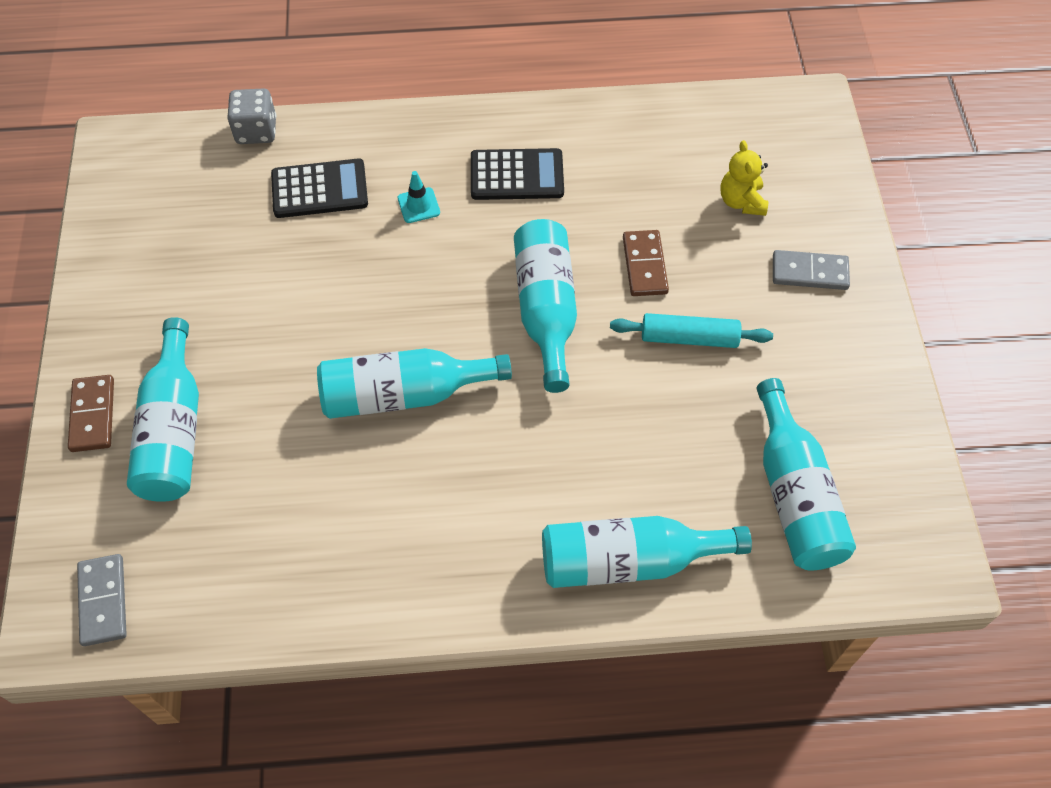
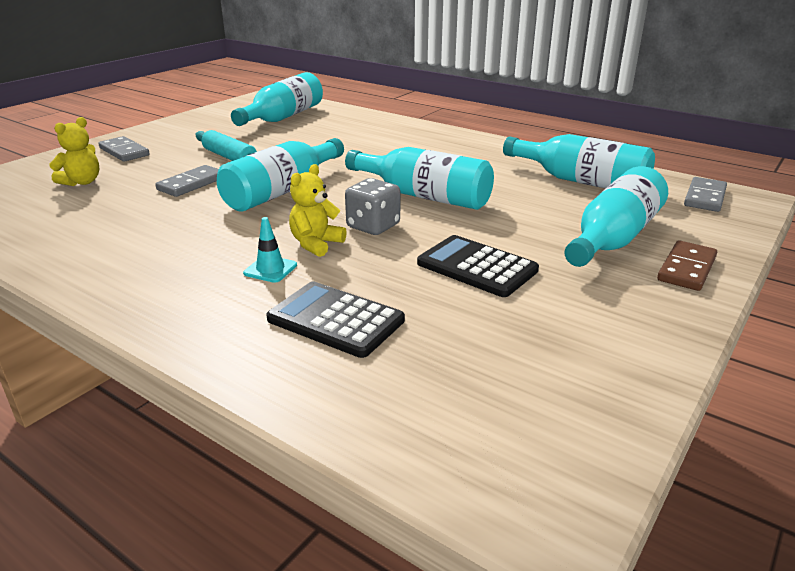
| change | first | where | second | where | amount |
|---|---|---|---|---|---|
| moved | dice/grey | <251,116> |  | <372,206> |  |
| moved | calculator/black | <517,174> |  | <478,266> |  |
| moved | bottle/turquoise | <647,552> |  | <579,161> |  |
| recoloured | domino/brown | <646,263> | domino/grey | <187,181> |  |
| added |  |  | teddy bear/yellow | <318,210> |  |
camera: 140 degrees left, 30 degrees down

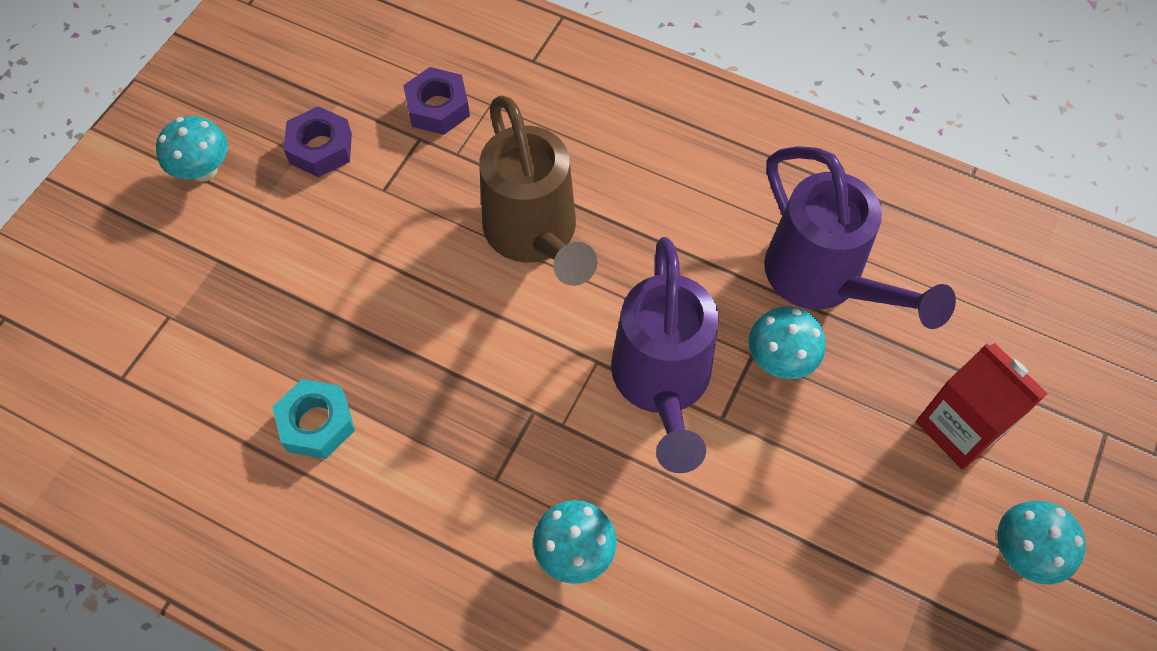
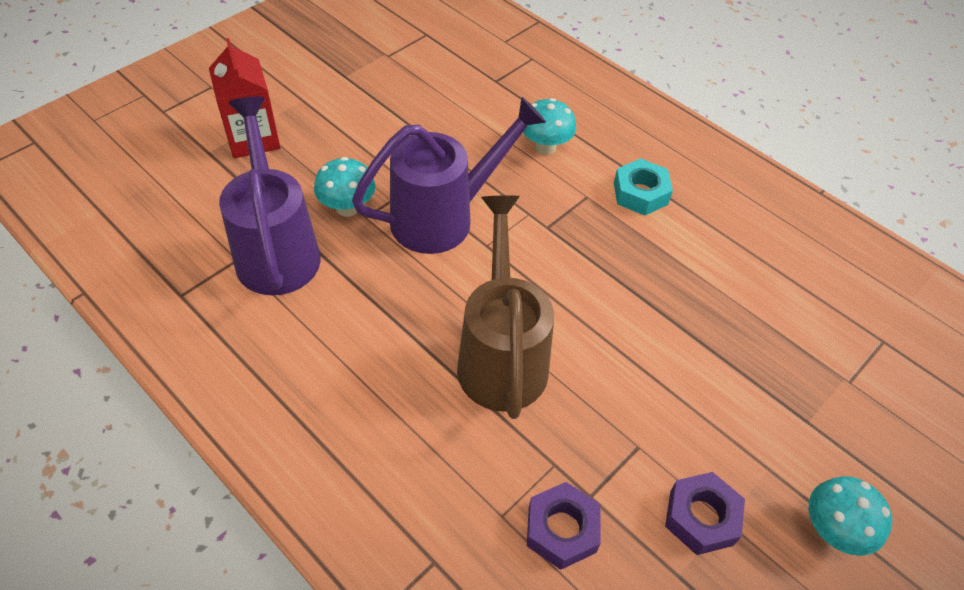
| change | first | where | second | where | amount |
|---|---|---|---|---|---|
| moved | nut/turquoise | <313,419> |  | <643,187> |  |
| turned | watering can/purple | <665,355> |  | <449,175> | 45 degrees clockwise |
| removed | mushroom/turquoise | <1041,542> |  |  |  |
camera: 165 degrees left, 10 degrees down

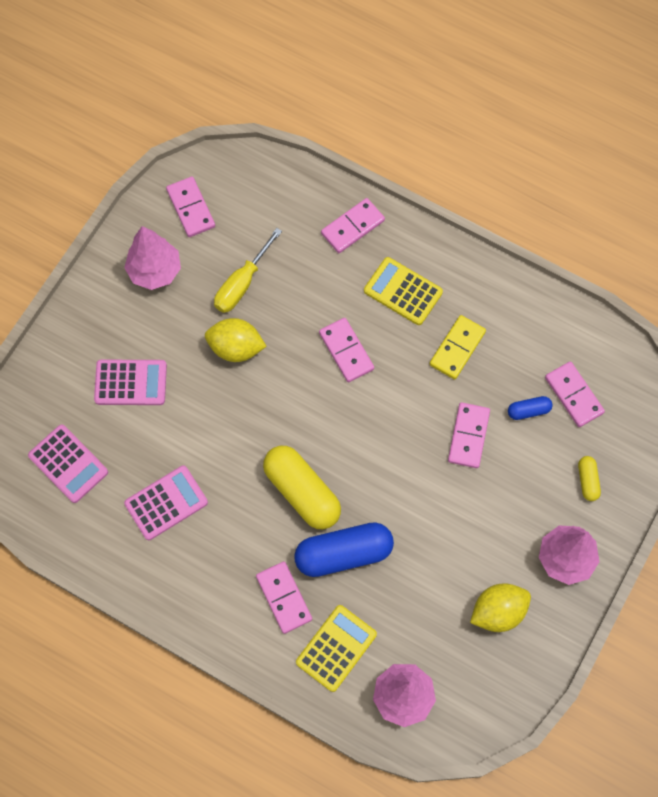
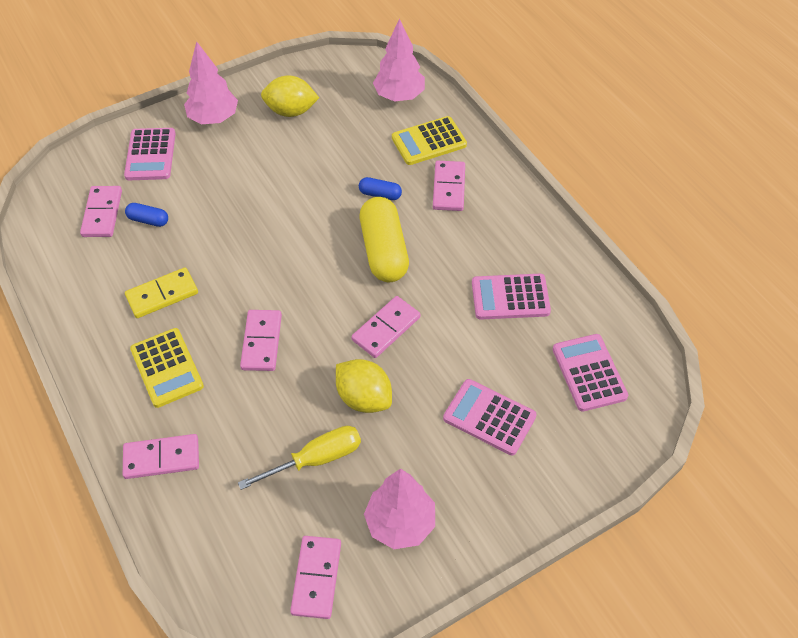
| change | first | where | second | where | amount |
|---|---|---|---|---|---|
| resized | capsule/blue | <344,549> |  | <380,188> | x0.47 |
| moved | domino/pink | <469,435> |  | <385,327> |  |
| replaced | capsule/yellow | <589,478> | calculator/pink | <150,154> |  |
camera: 150 degrees left, 15 degrees down

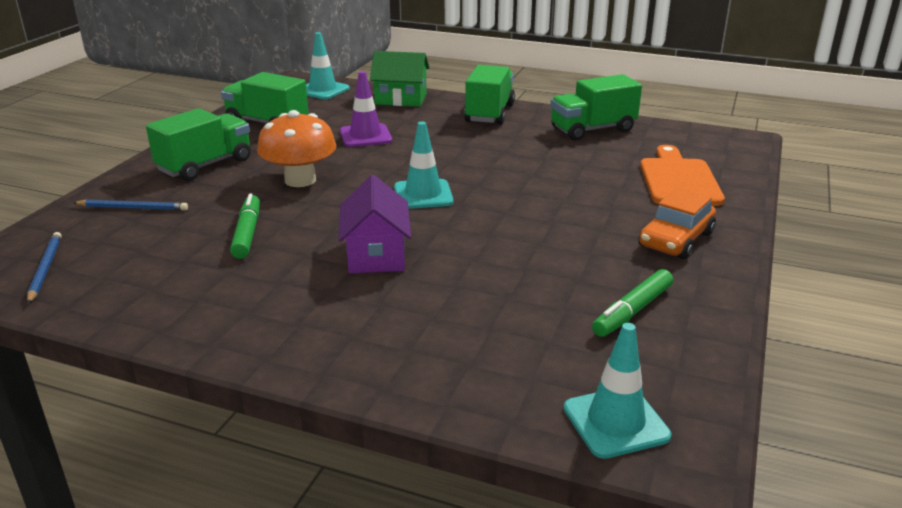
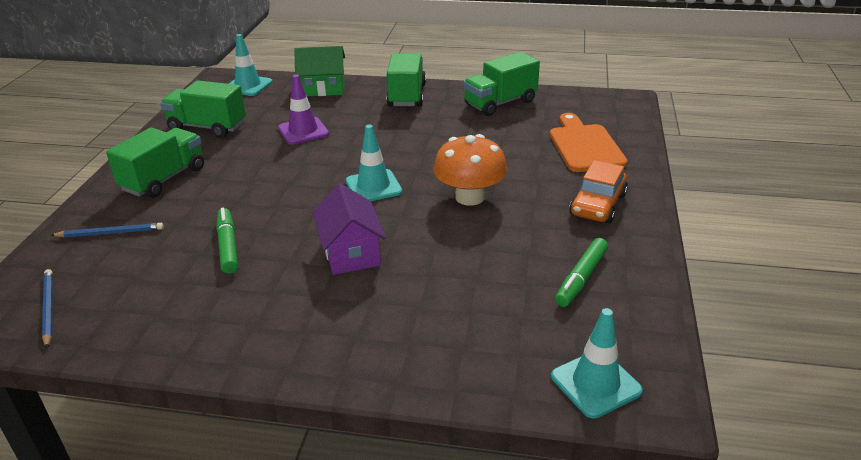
| change | first | where | second | where | amount |
|---|---|---|---|---|---|
| moved | mushroom/orange | <296,148> |  | <470,170> |  |
camera: 10 degrees left, 5 degrees up

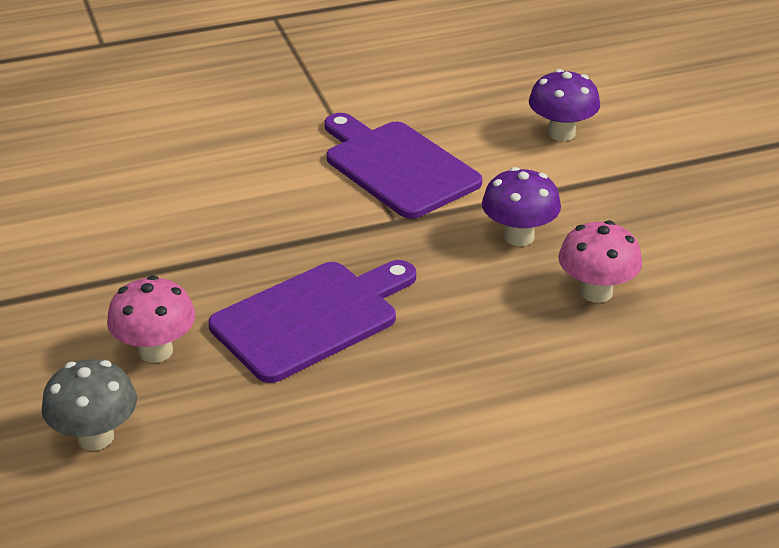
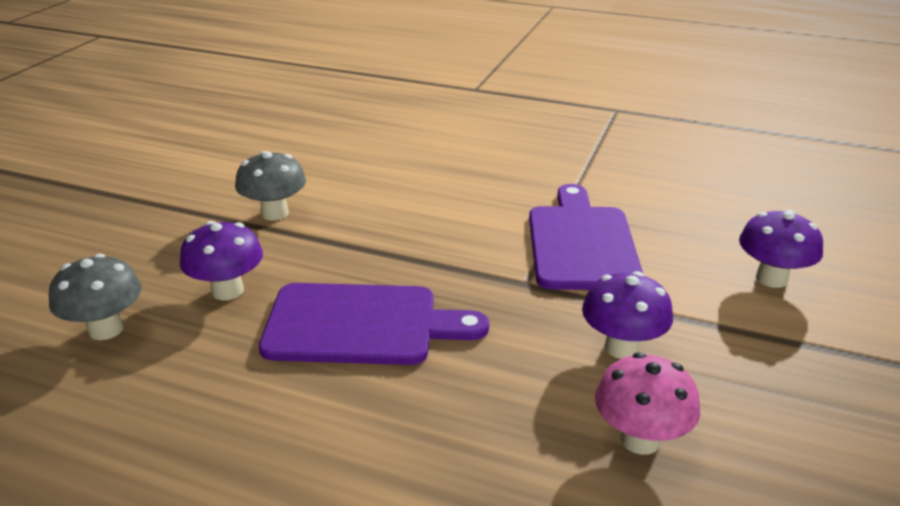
| change | first | where | second | where | amount |
|---|---|---|---|---|---|
| recoloured | mushroom/pink | <151,319> | mushroom/purple | <221,260> |  |
| added |  |  | mushroom/grey | <270,186> |  |
camera: 40 degrees right, 5 degrees down

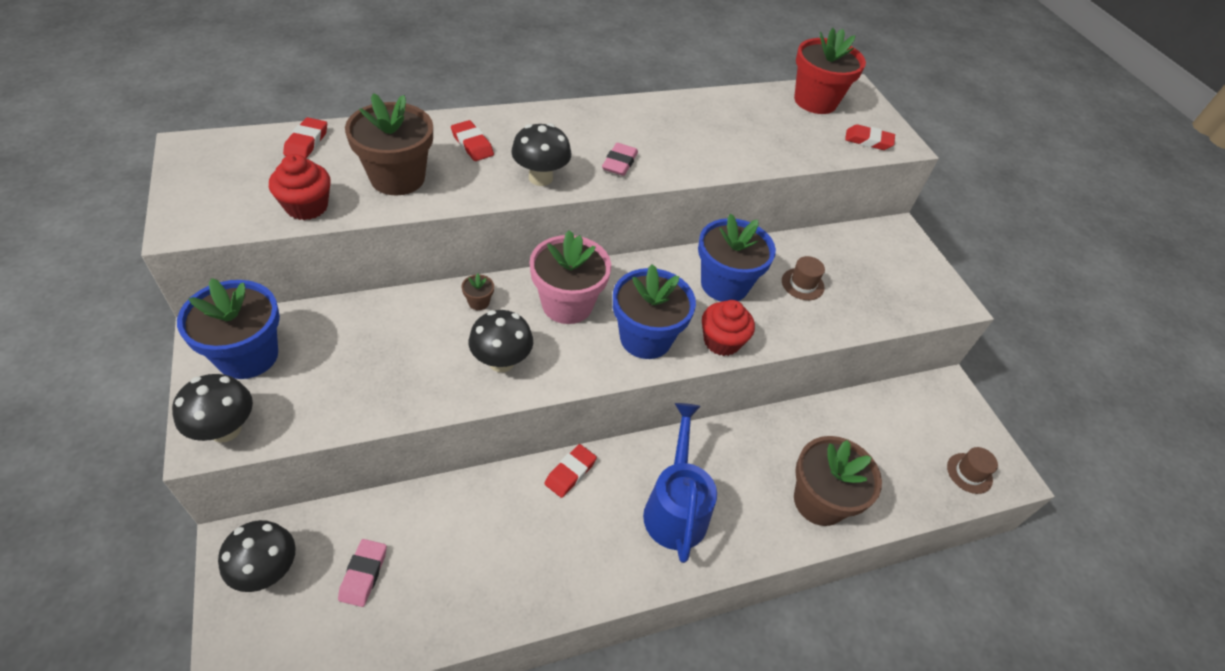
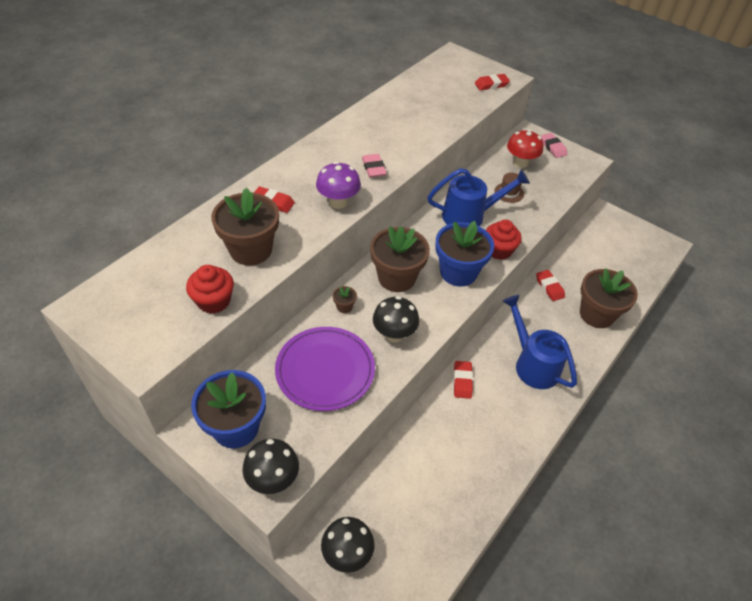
| change | first | where | second | where | amount |
|---|---|---|---|---|---|
| moved | eraser/red | <305,138> |  | <550,285> |  |
| moved | eraser/pink | <362,573> |  | <554,145> |  |
| recoloured | mushroom/black | <541,154> | mushroom/purple | <338,185> |  |
| recoloured | flower pot/pink | <570,277> | flower pot/brown | <400,259> |  |
| replaced | flower pot/blue | <737,258> | watering can/blue | <478,197> |  |
| removed | flower pot/red | <830,71> |  |  |  |
| removed | hat/brown | <972,470> |  |  |  |
| added |  |  | plate/purple | <325,369> |  |
| added |  |  | mushroom/red | <525,149> |  |
camera: 30 degrees left, 0 degrees up

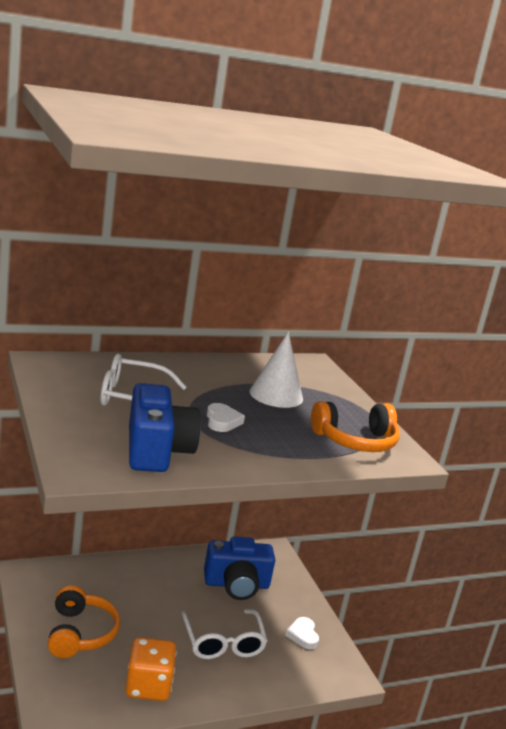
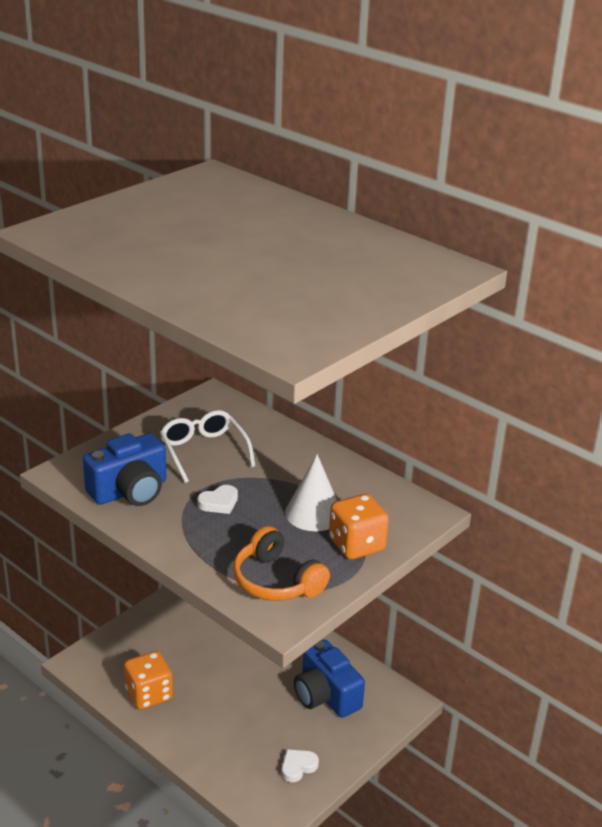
| change | first | where | second | where | amount |
|---|---|---|---|---|---|
| removed | headphones/orange | <84,621> |  |  |  |
| removed | glasses/white | <224,634> |  |  |  |
| added |  |  | dice/orange | <359,526> |  |
camera: 65 degrees right, 10 degrees up

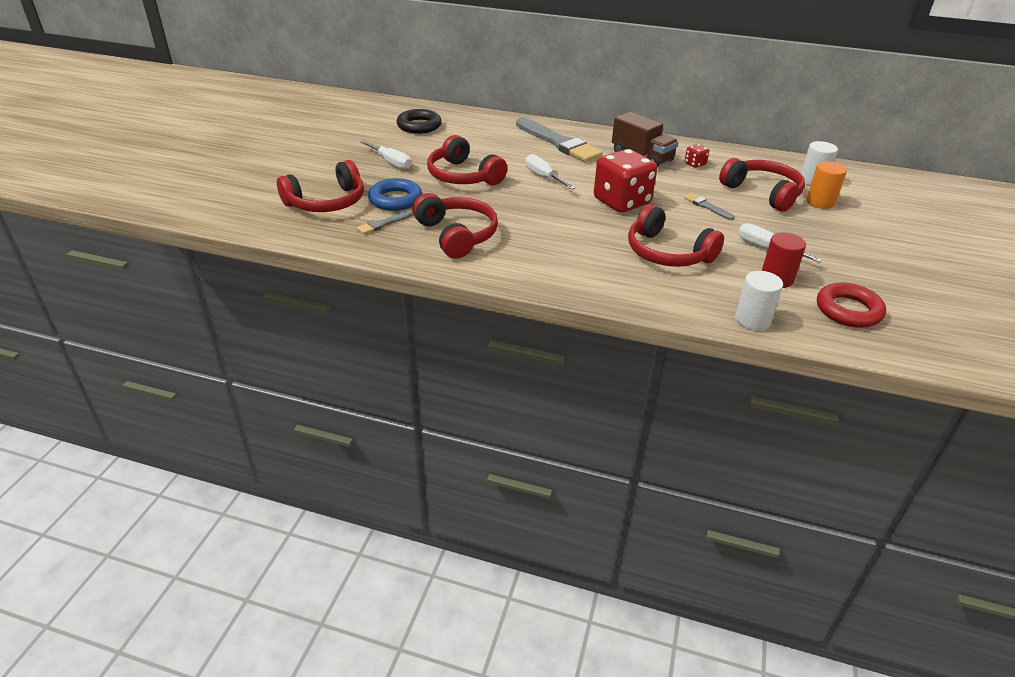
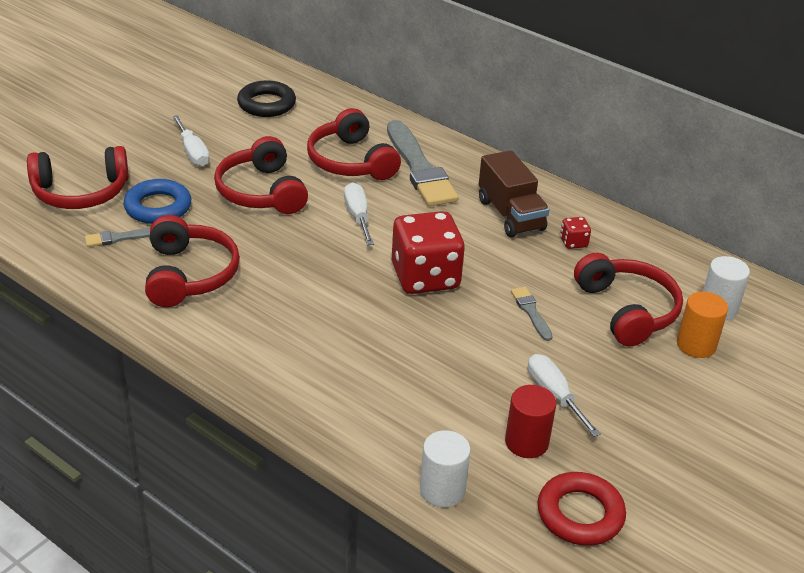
| change | first | where | second | where | amount |
|---|---|---|---|---|---|
| moved | headphones/red | <676,235> |  | <354,144> |  |
camera: 20 degrees right, 0 degrees up

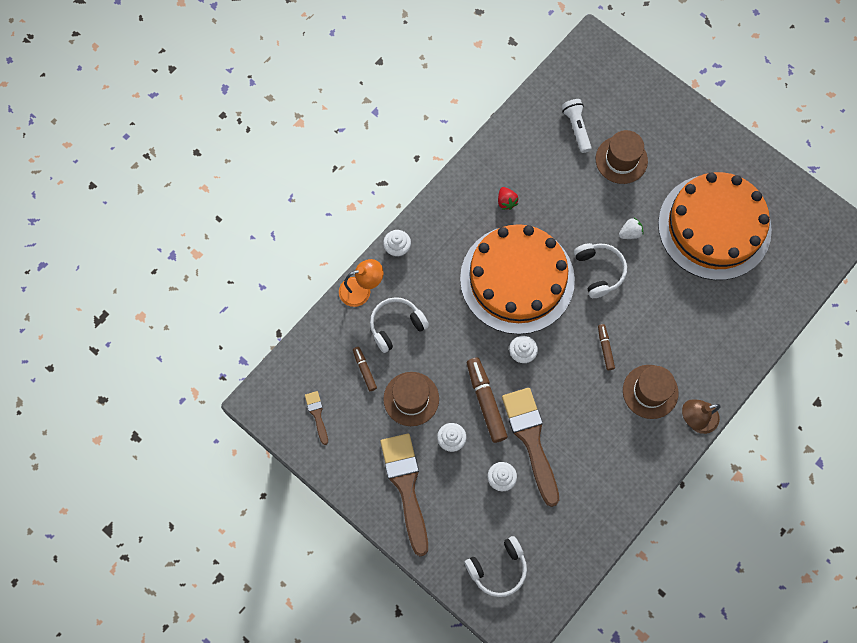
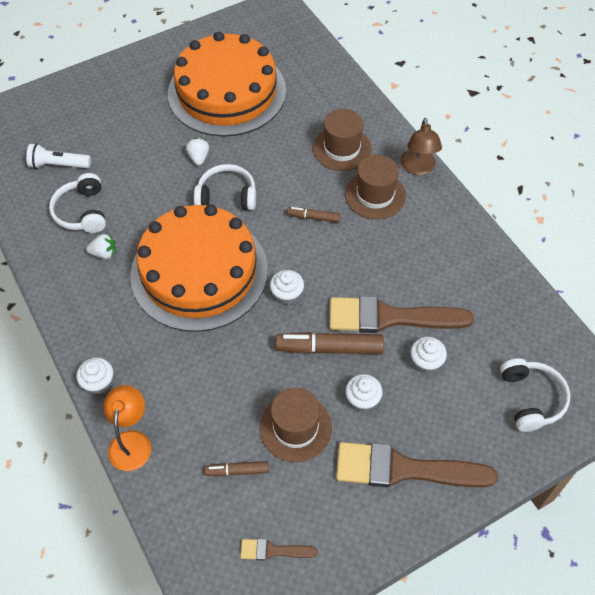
| change | first | where | second | where | amount |
|---|---|---|---|---|---|
| moved | headphones/white | <399,325> |  | <77,203> |  |
| recoloured | strawberry/red | <508,198> | strawberry/white | <101,246> |  |
| moved | hat/brown | <622,157> |  | <342,140> |  |
camera: 70 degrees left, 15 degrees down

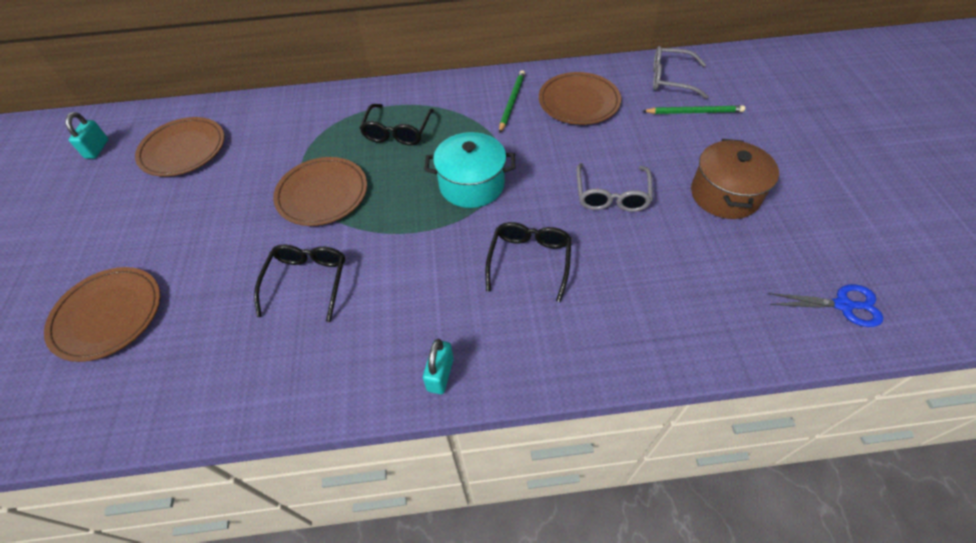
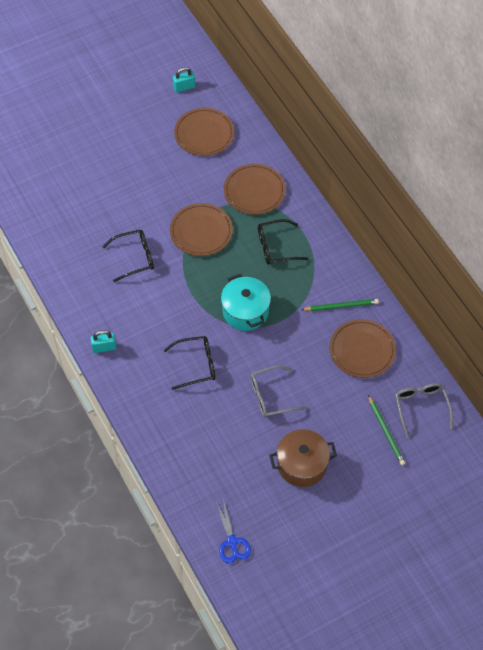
| change | first | where | second | where | amount |
|---|---|---|---|---|---|
| moved | plate/brown | <102,314> |  | <255,189> |  |
camera: 65 degrees right, 5 degrees up

